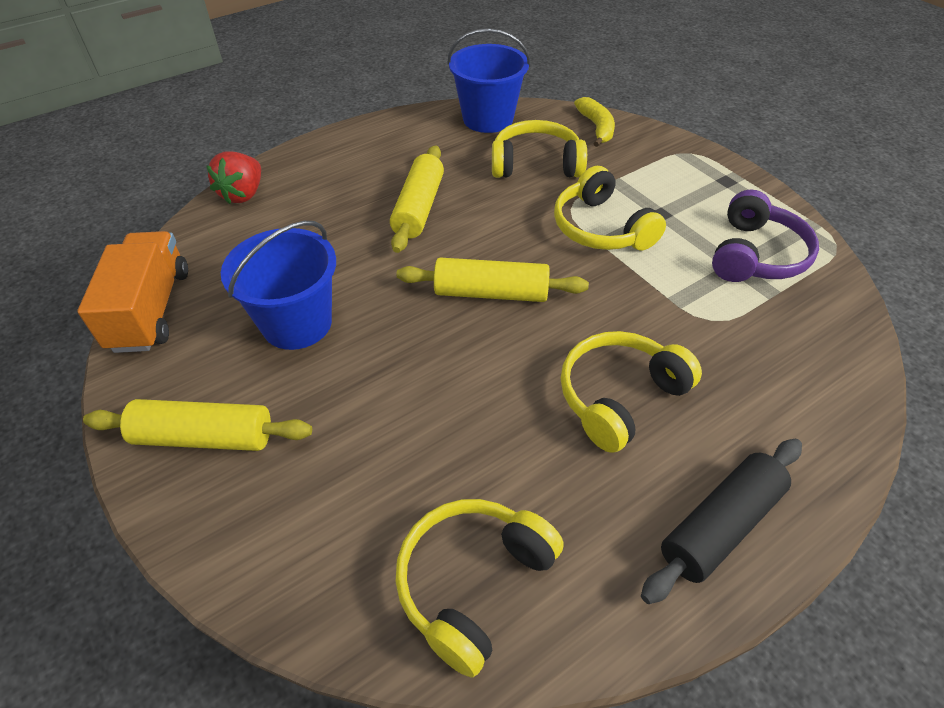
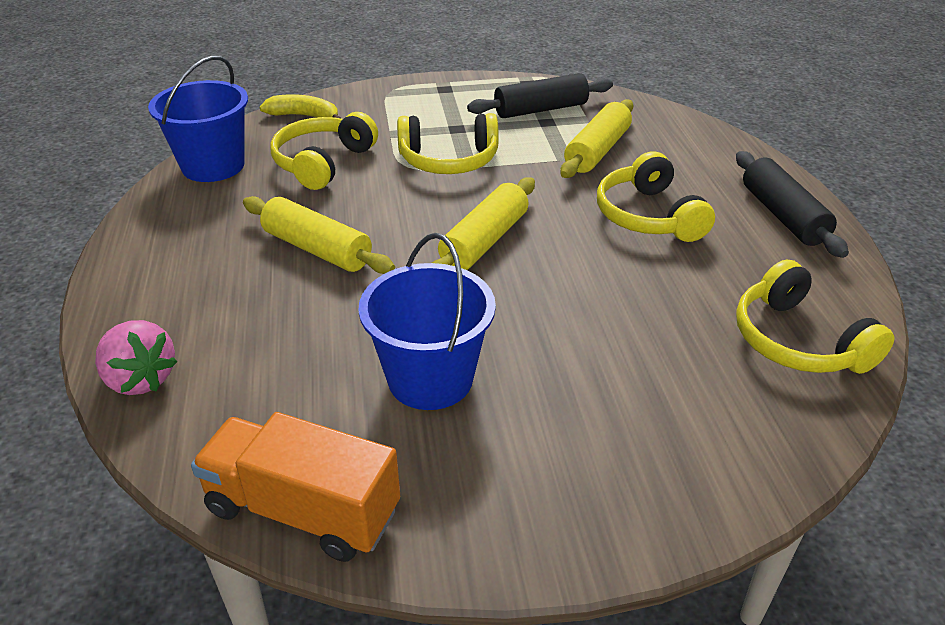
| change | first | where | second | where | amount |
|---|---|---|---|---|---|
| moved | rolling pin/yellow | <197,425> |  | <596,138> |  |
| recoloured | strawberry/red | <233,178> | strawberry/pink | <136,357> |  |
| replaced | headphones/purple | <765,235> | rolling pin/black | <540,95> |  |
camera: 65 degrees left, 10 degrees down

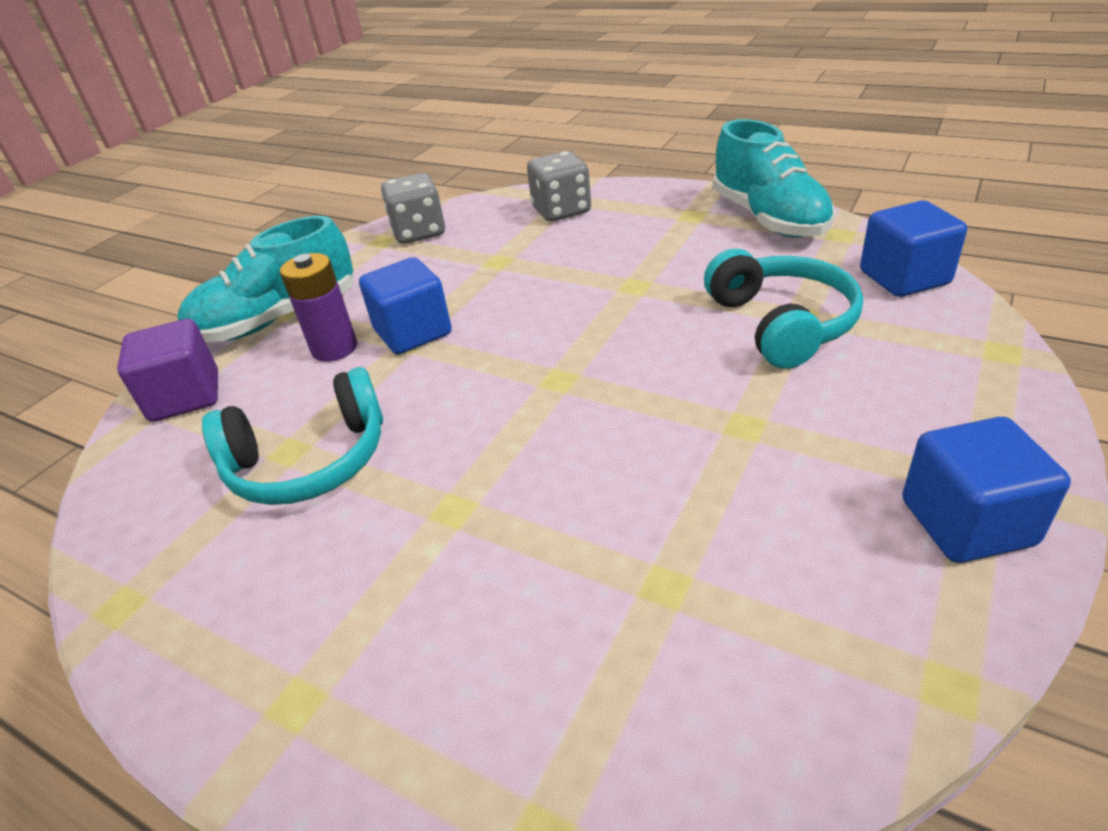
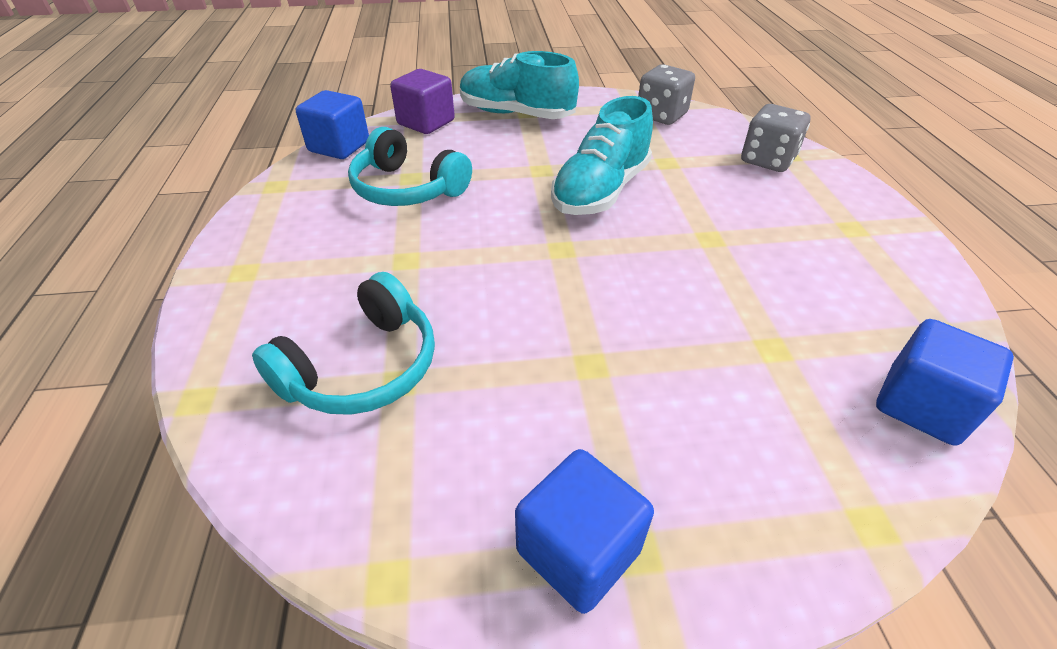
| change | first | where | second | where | amount |
|---|---|---|---|---|---|
| removed | battery/purple | <318,307> |  |  |  |
| moved | cube/blue | <405,305> |  | <332,124> |  |
| moved | headphones/turquoise | <783,309> |  | <343,343> |  |
| moved | shoe/turquoise | <774,178> |  | <602,155> |  |
camera: 50 degrees right, 5 degrees up

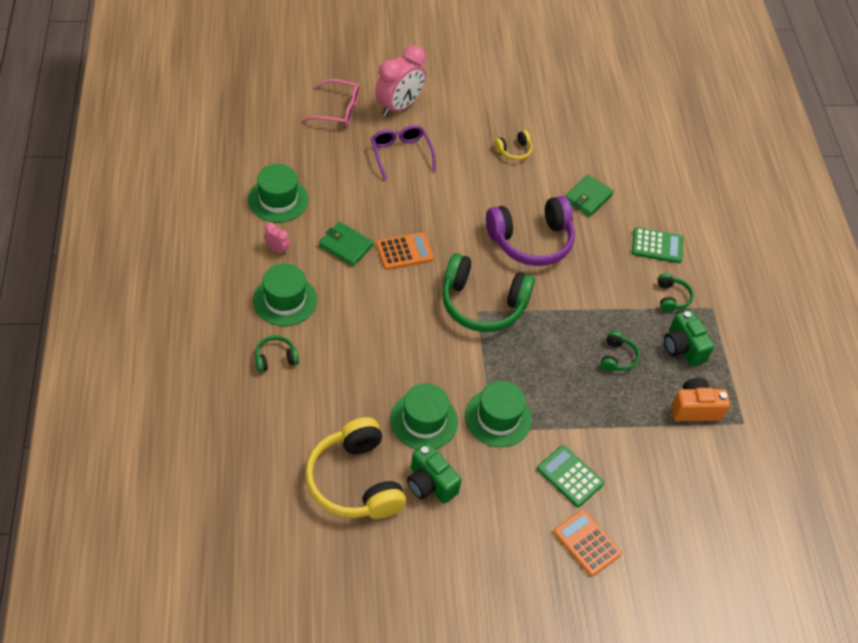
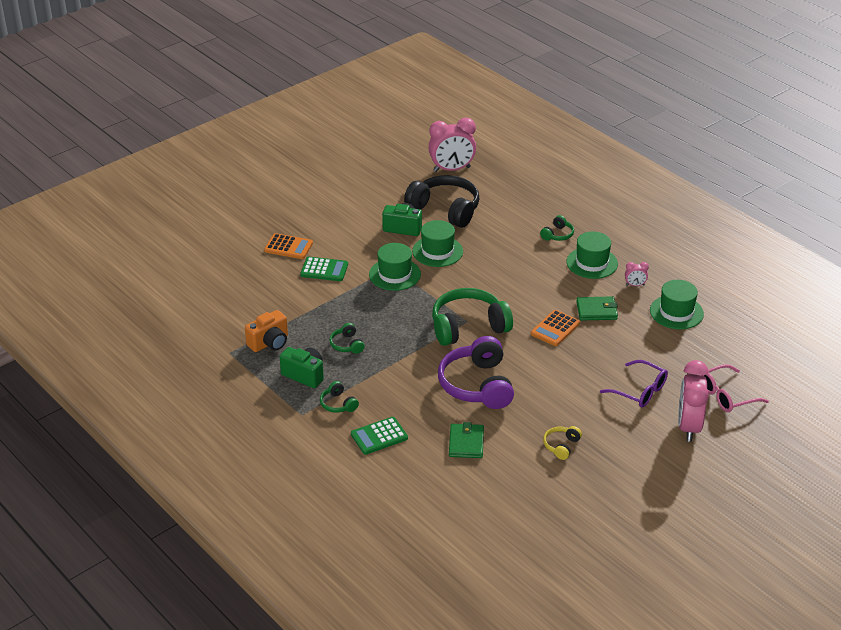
| change | first | where | second | where | amount |
|---|---|---|---|---|---|
| recoloured | headphones/yellow | <355,468> | headphones/black | <442,201> |  |
| turned | headphones/purple | <530,231> |  | <476,372> | 45 degrees counterclockwise |
| added |  |  | clock/pink | <452,145> |  |
camera: 150 degrees right, 15 degrees down

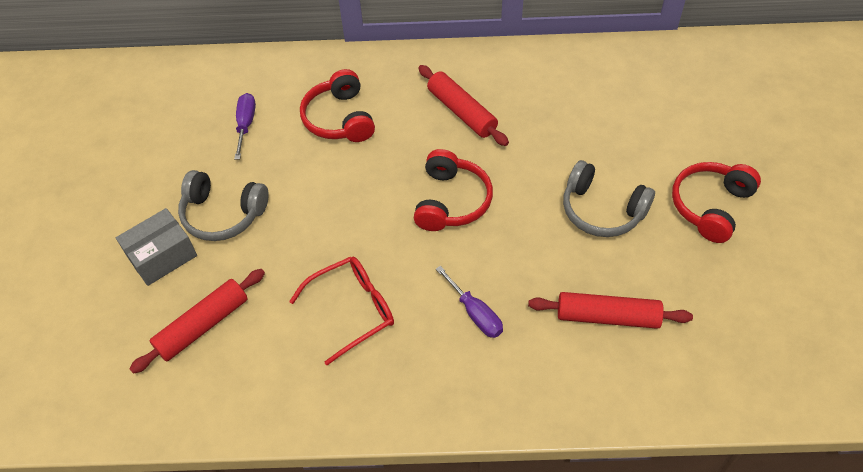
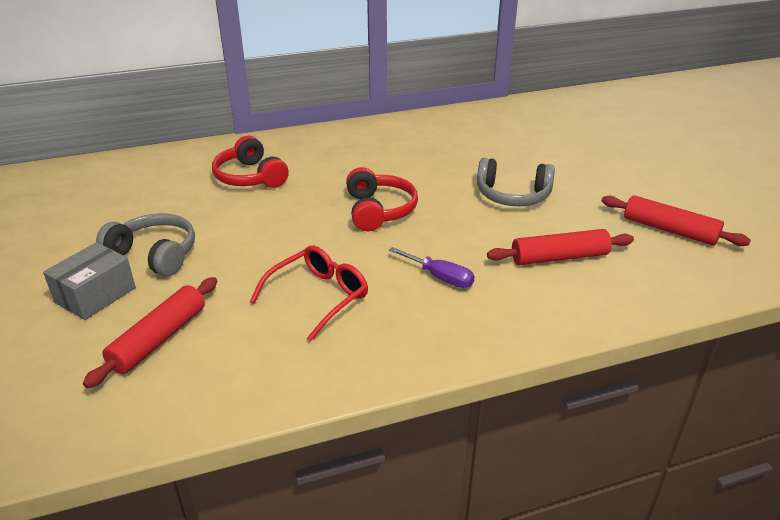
| change | first | where | second | where | amount |
|---|---|---|---|---|---|
| turned | headphones/grey | <223,205> |  | <145,244> | 150 degrees counterclockwise |
| removed | screwdriver/purple | <245,126> |  |  |  |
| moved | rolling pin/red | <463,105> |  | <676,220> |  |
| removed | headphones/red | <716,202> |  |  |  |
camera: 20 degrees left, 20 degrees down

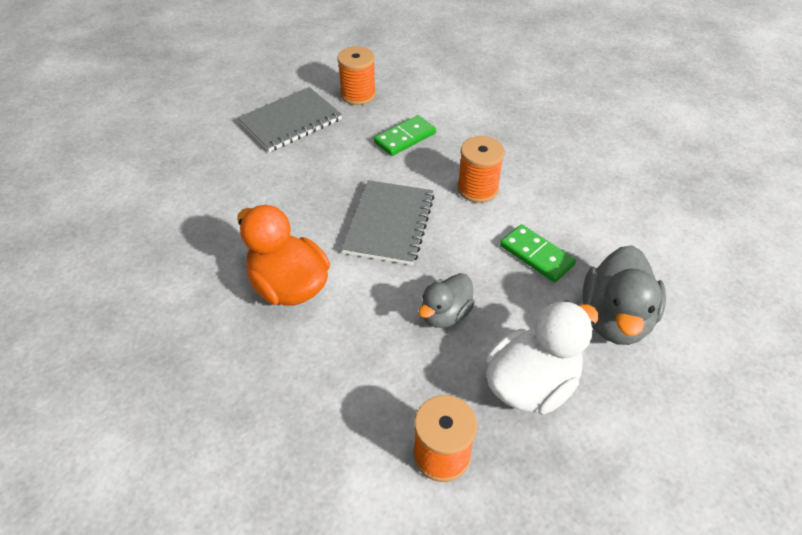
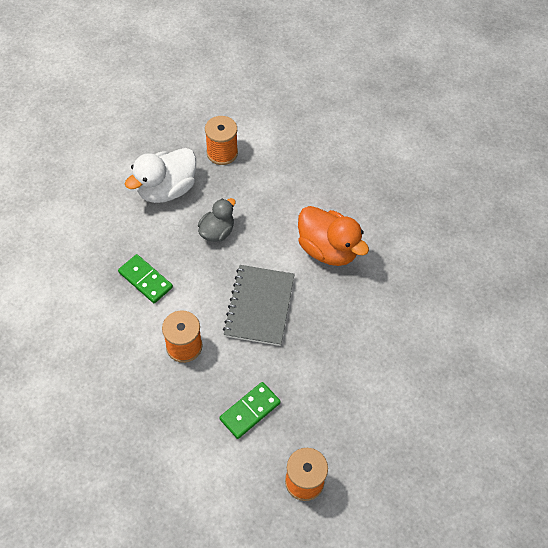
| change | first | where | second | where | amount |
|---|---|---|---|---|---|
| removed | notebook/grey | <289,119> |  |  |  |
| removed | duck/grey | <624,295> |  |  |  |
camera: 175 degrees right, 10 degrees up

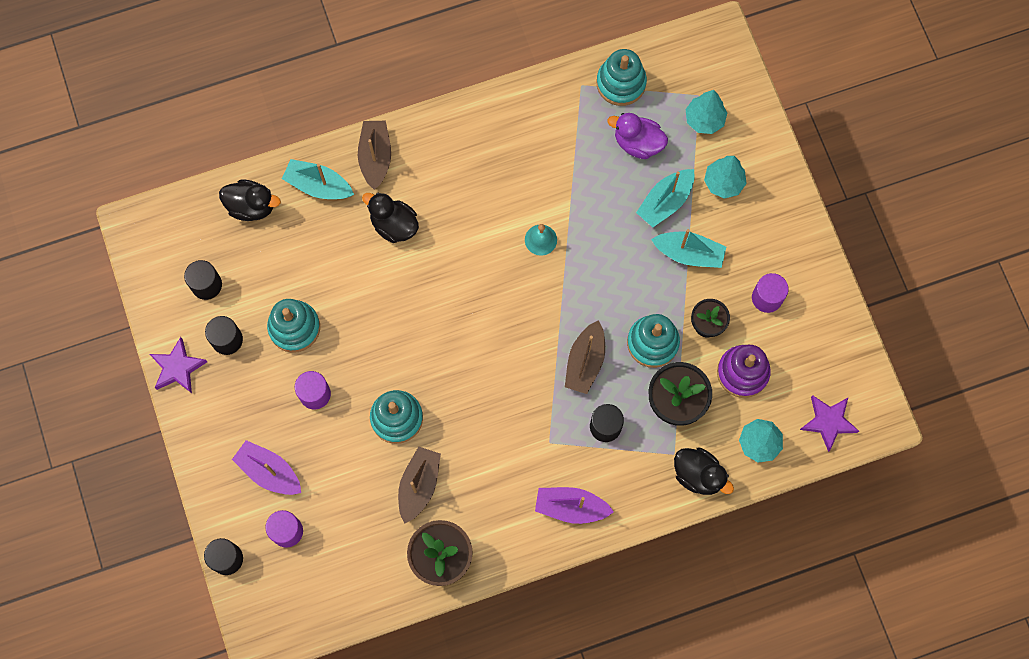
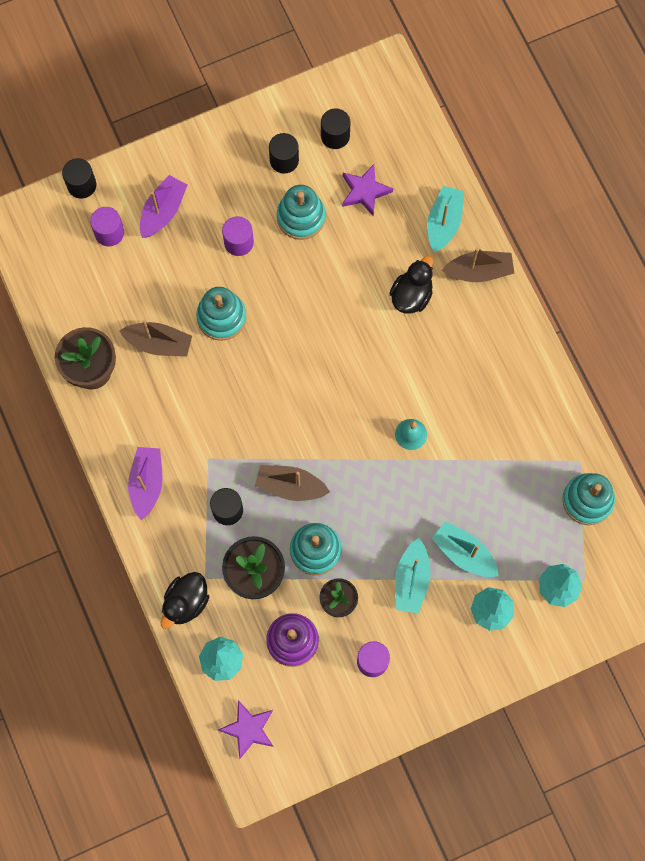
| change | first | where | second | where | amount |
|---|---|---|---|---|---|
| moved | star/purple | <178,365> |  | <367,190> |  |
| removed | duck/black | <250,200> |  |  |  |
| removed | duck/purple | <637,136> |  |  |  |
camera: 85 degrees right, 0 degrees up

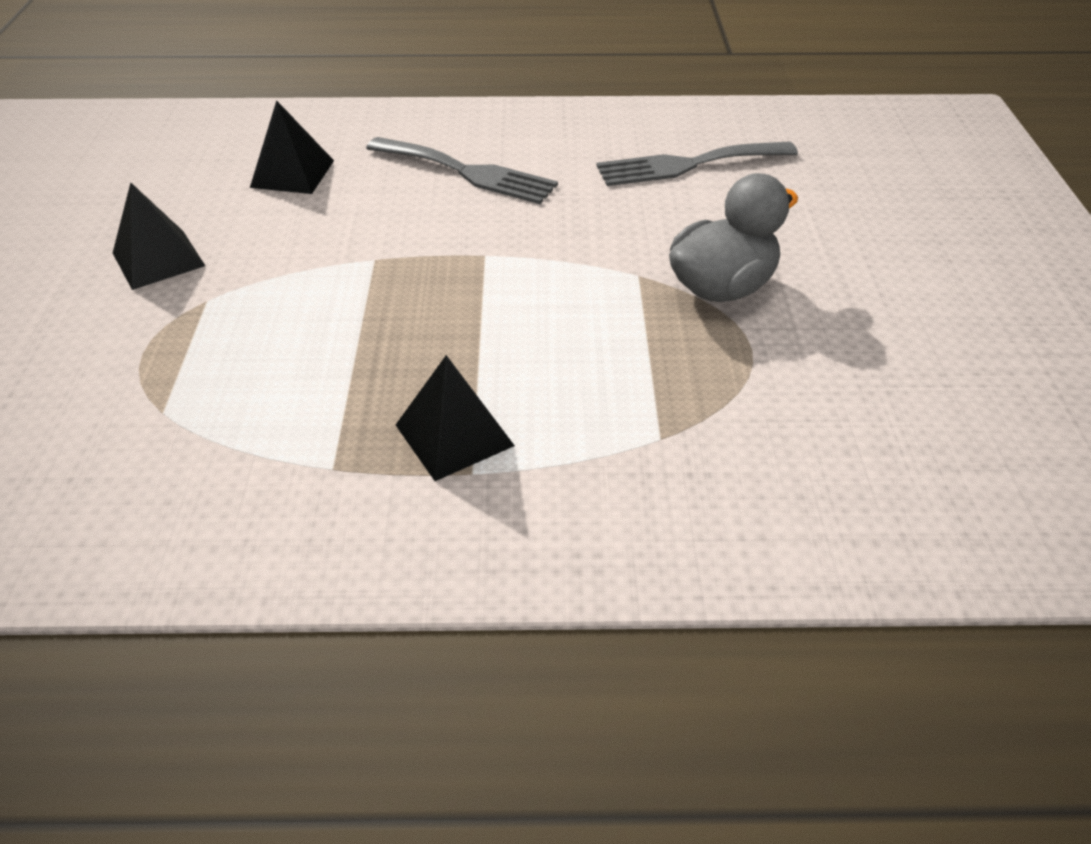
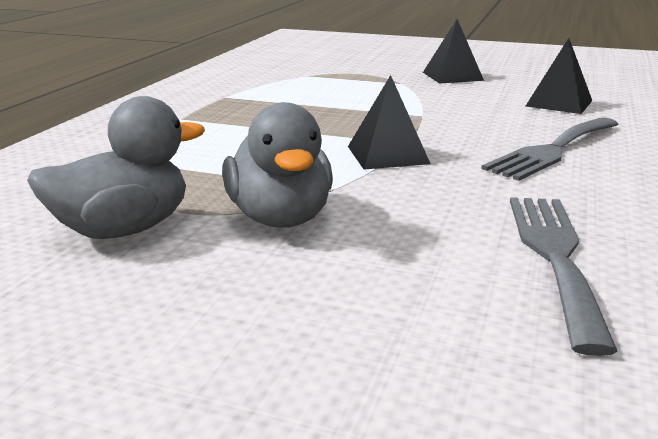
| change | first | where | second | where | amount |
|---|---|---|---|---|---|
| moved | pyramid/black | <455,418> |  | <389,122> |  |
| added |  |  | duck/grey | <116,167> |  |
camera: 110 degrees right, 20 degrees down

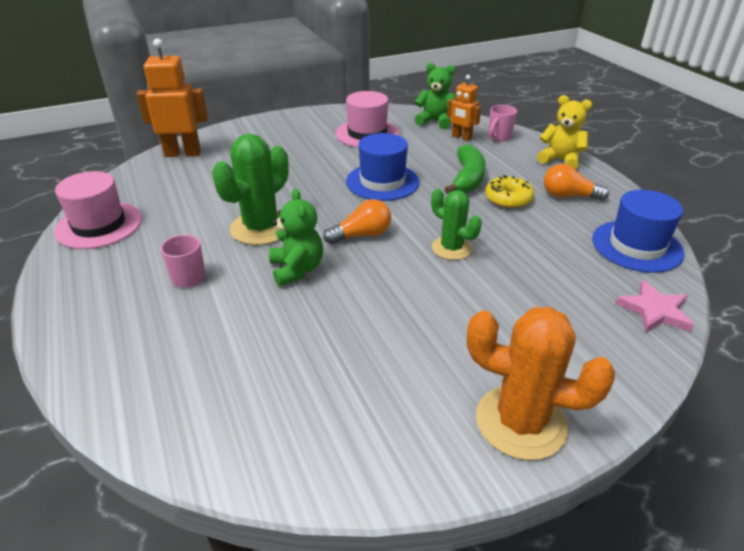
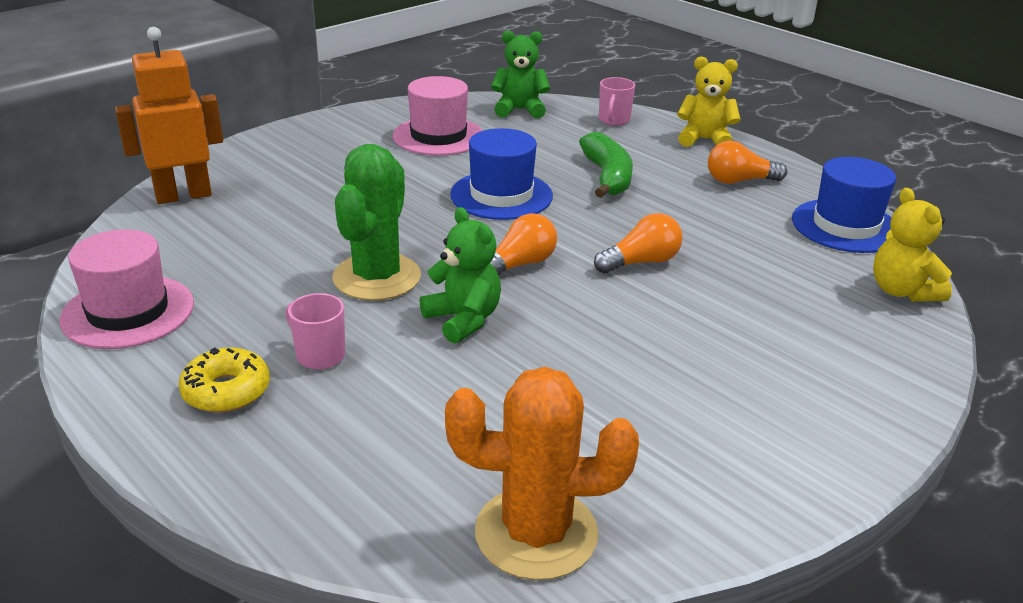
| change | first | where | second | where | amount |
|---|---|---|---|---|---|
| replaced | cactus/green | <456,224> | light bulb/orange | <638,243> |  |
| removed | robot/orange | <464,108> |  |  |  |
| moved | cactus/orange | <541,383> |  | <542,473> |  |
| moved | donut/yellow | <509,191> |  | <224,380> |  |
| replaced | star/pink | <654,306> | teddy bear/yellow | <912,245> |  |
camera: 20 degrees left, 5 degrees down

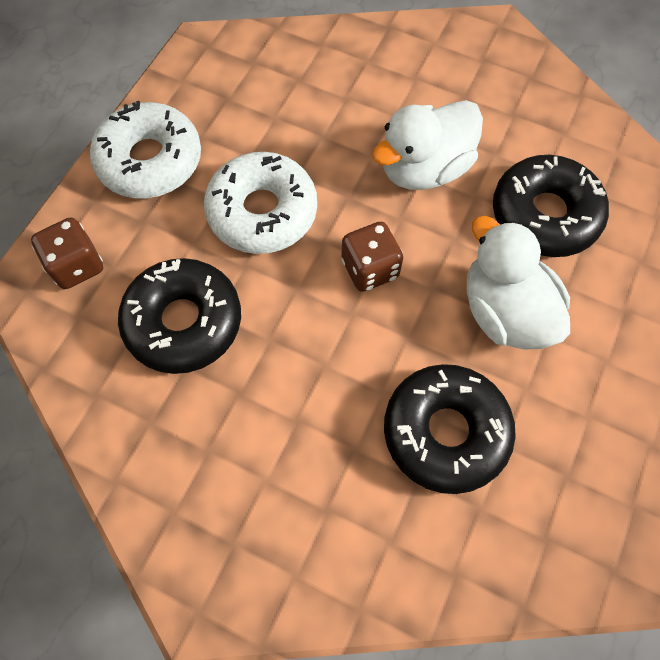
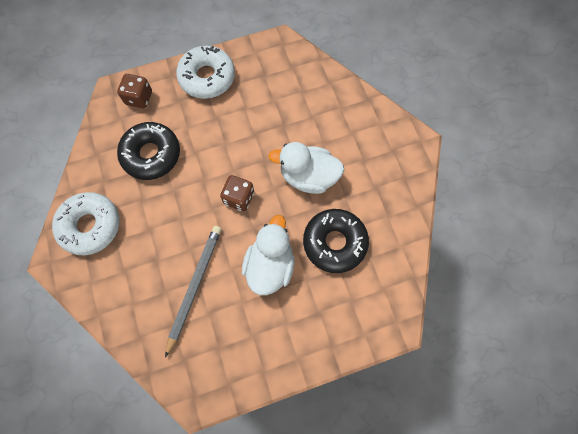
| change | first | where | second | where | amount |
|---|---|---|---|---|---|
| moved | donut/white | <260,203> |  | <86,224> |  |
| replaced | donut/black | <450,429> | pencil/grey | <193,292> |  |
camera: 45 degrees right, 5 degrees up

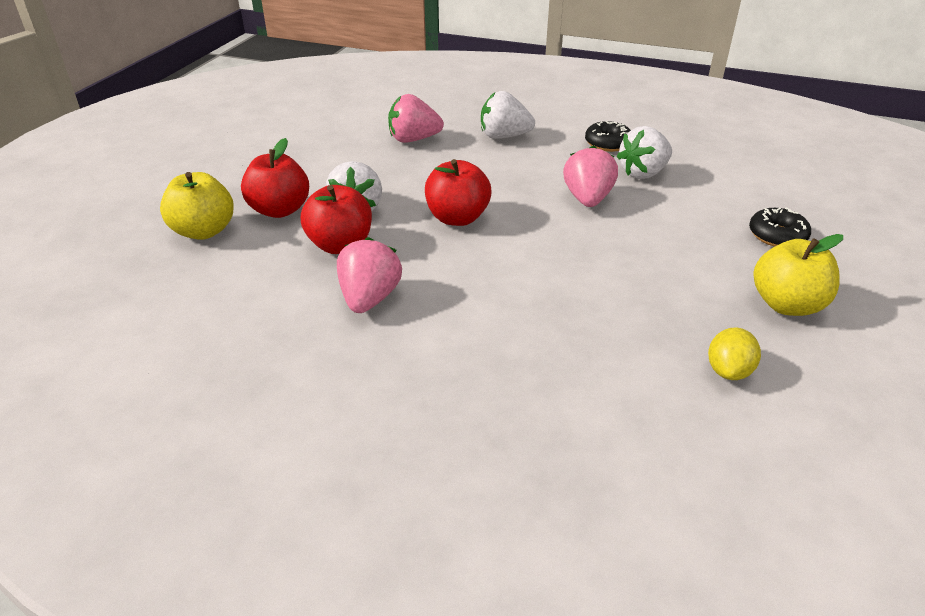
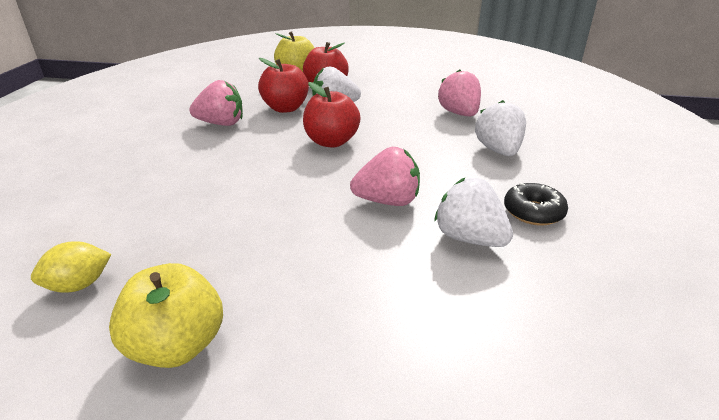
| change | first | where | second | where | amount |
|---|---|---|---|---|---|
| turned | lemon/yellow | <734,354> |  | <71,267> | 45 degrees counterclockwise |
| removed | donut/black | <780,227> |  |  |  |
camera: 80 degrees right, 5 degrees down

